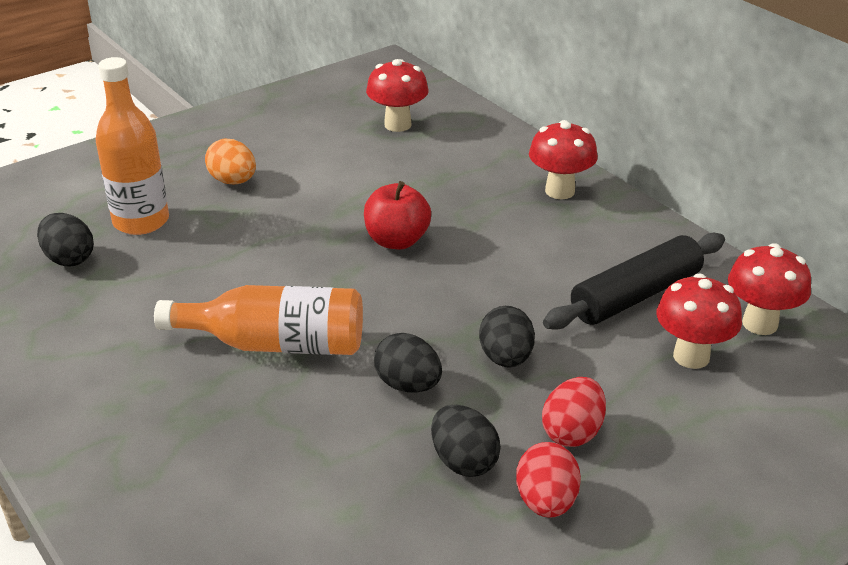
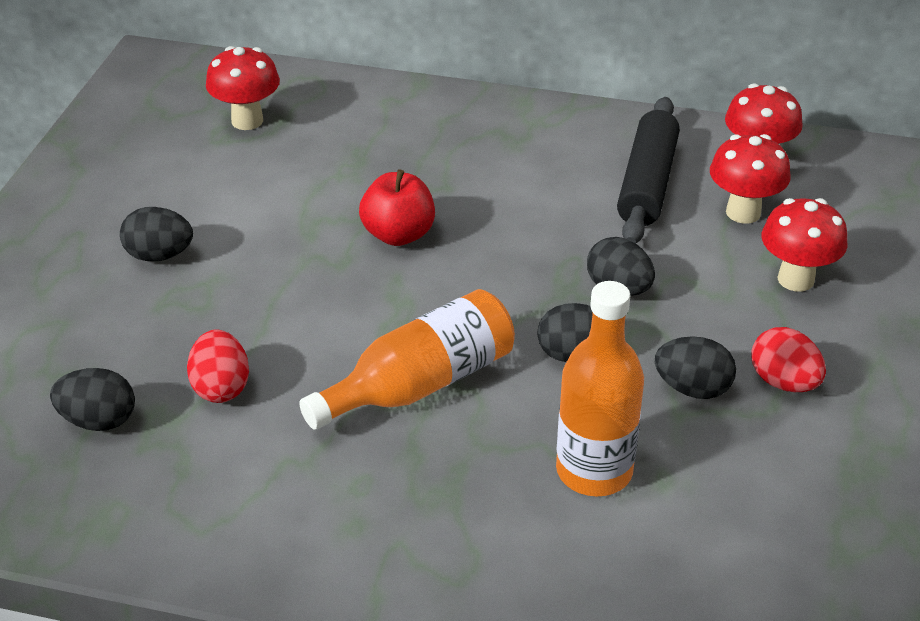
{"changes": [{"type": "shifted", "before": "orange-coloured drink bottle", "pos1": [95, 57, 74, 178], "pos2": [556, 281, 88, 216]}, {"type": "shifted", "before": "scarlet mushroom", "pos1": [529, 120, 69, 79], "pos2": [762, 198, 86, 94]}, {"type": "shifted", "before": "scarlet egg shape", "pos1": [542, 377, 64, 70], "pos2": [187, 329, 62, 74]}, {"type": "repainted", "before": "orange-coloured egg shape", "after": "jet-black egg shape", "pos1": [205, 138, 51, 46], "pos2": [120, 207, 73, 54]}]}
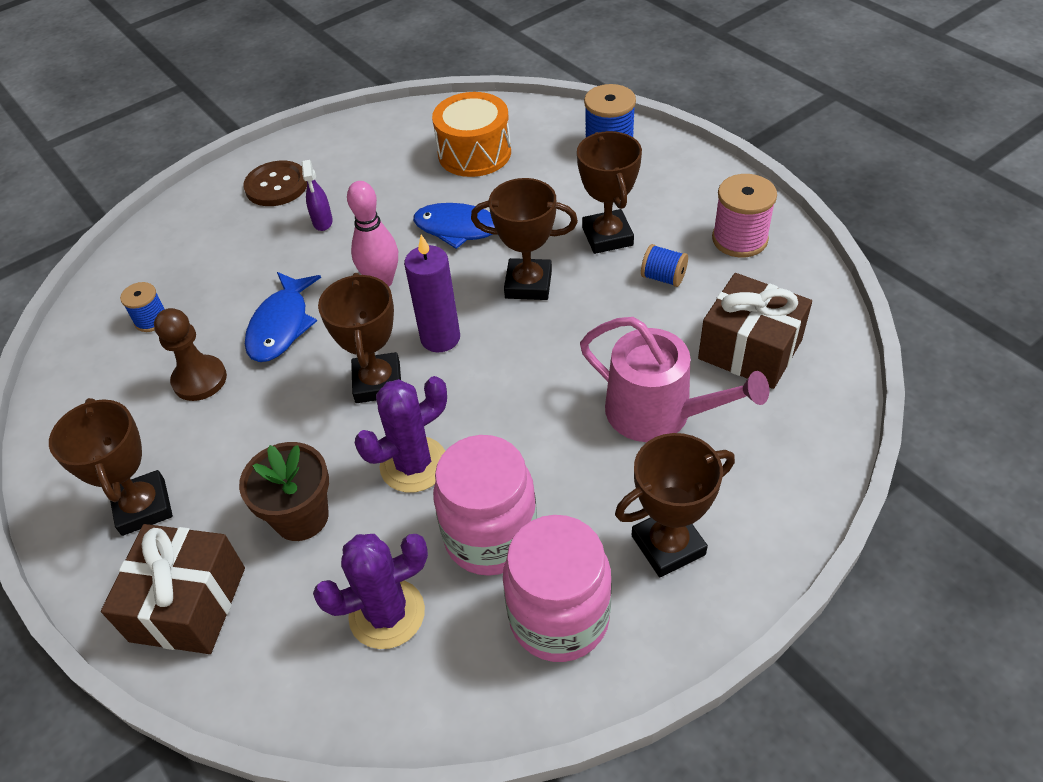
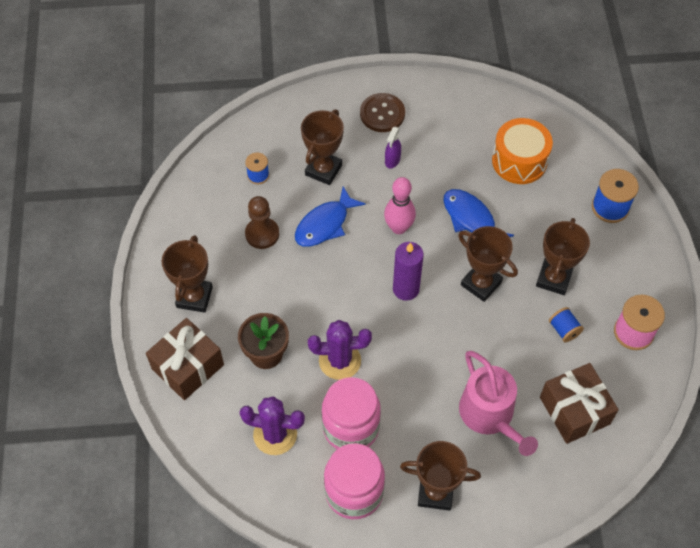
{"changes": [{"type": "shifted", "before": "dark brown award cup", "pos1": [318, 273, 83, 130], "pos2": [301, 110, 43, 75]}]}
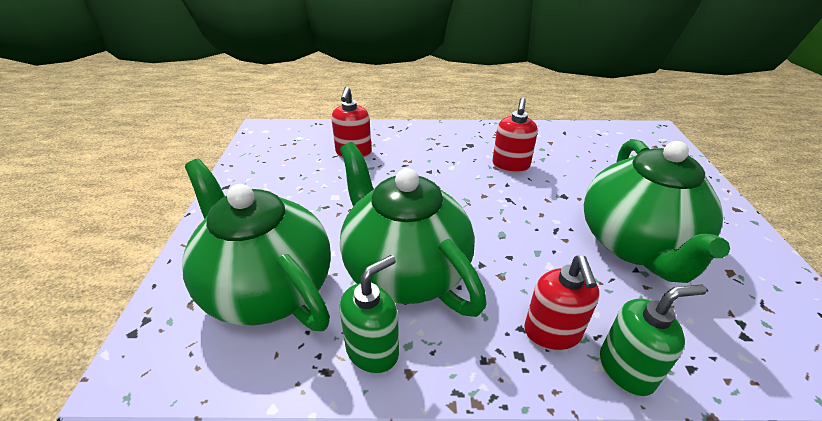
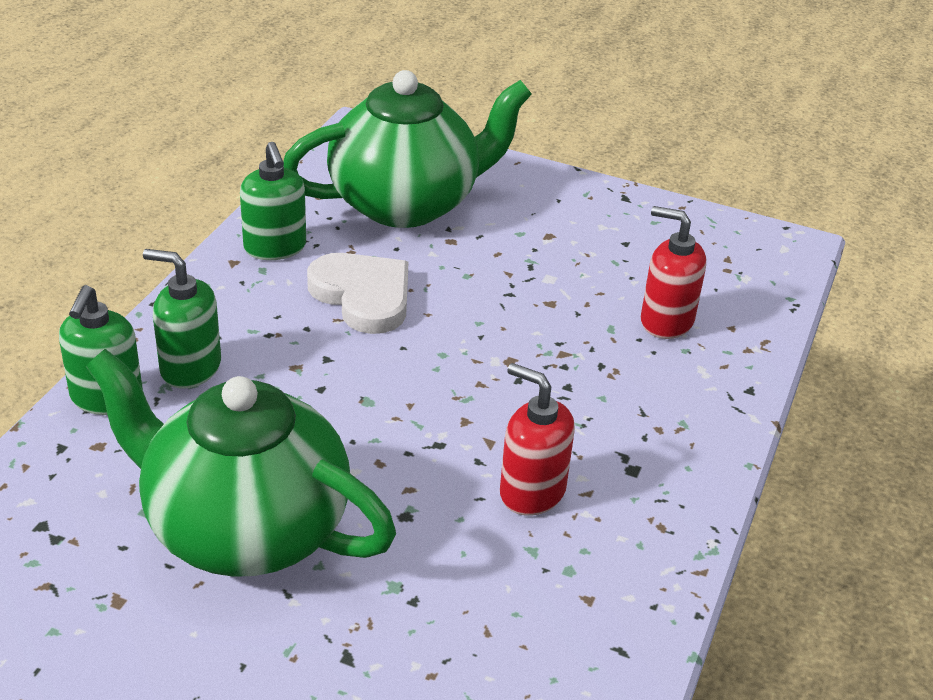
{"changes": [{"type": "swapped", "before": "green teapot", "after": "pure white heart", "pos1": [340, 142, 147, 175], "pos2": [307, 253, 101, 81]}, {"type": "repainted", "before": "scarlet pump bottle", "after": "green pump bottle", "pos1": [524, 256, 76, 95], "pos2": [143, 249, 78, 139]}]}
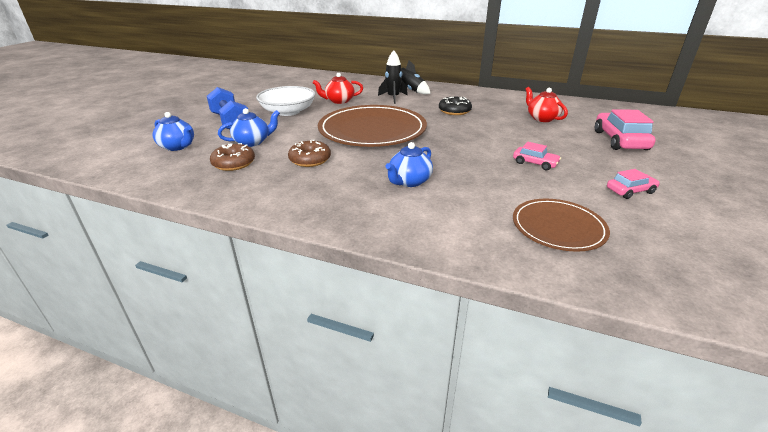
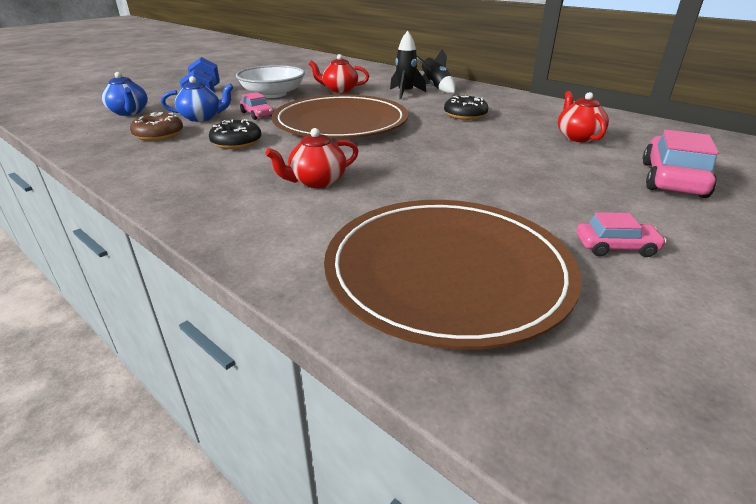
{"changes": [{"type": "shifted", "before": "pink toy car", "pos1": [513, 142, 48, 28], "pos2": [240, 92, 34, 28]}, {"type": "repainted", "before": "dark brown glazed donut", "after": "jet-black glazed donut", "pos1": [288, 140, 43, 27], "pos2": [209, 119, 52, 30]}, {"type": "repainted", "before": "royal blue teapot", "after": "scarlet teapot", "pos1": [385, 142, 48, 45], "pos2": [265, 128, 94, 60]}, {"type": "scaled", "before": "dark brown dinner plate", "pos1": [513, 199, 97, 53], "pos2": [324, 200, 258, 150], "scale": 1.8}]}
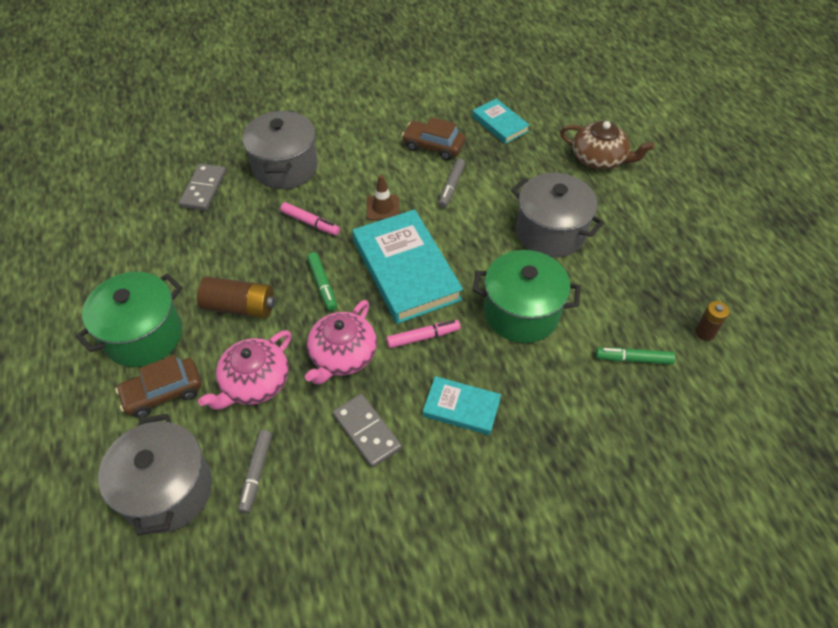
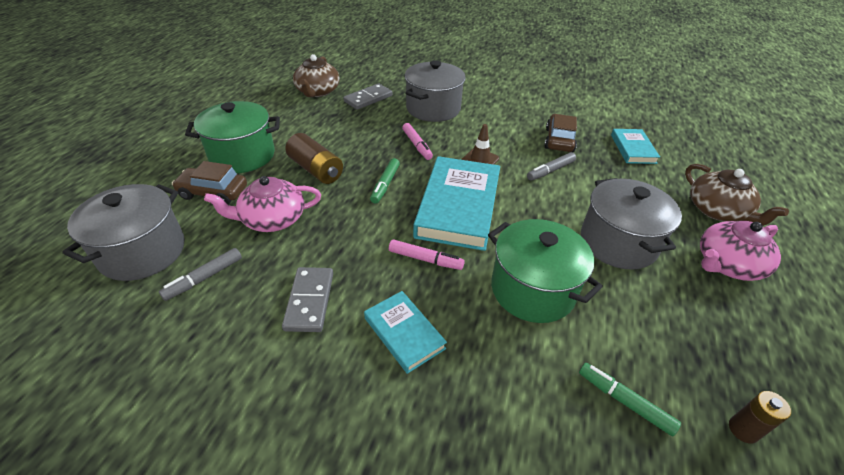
{"changes": [{"type": "new", "after": "dark brown teapot", "pos2": [293, 54, 47, 43]}, {"type": "shifted", "before": "pink teapot", "pos1": [305, 300, 72, 85], "pos2": [700, 221, 81, 60]}, {"type": "rotated", "before": "dark brown toy car", "pos1": [402, 117, 64, 43], "pos2": [544, 114, 33, 38], "turn": 45}]}
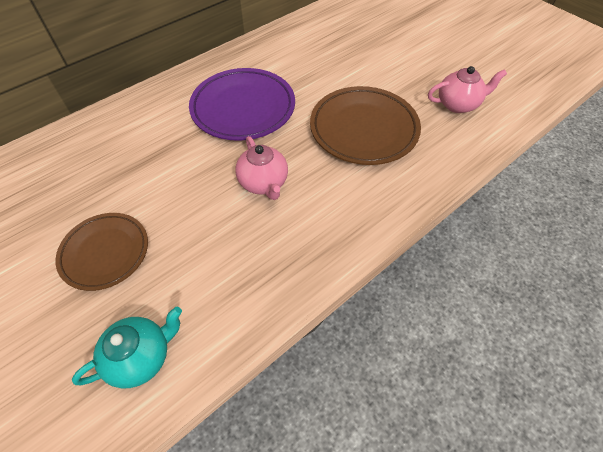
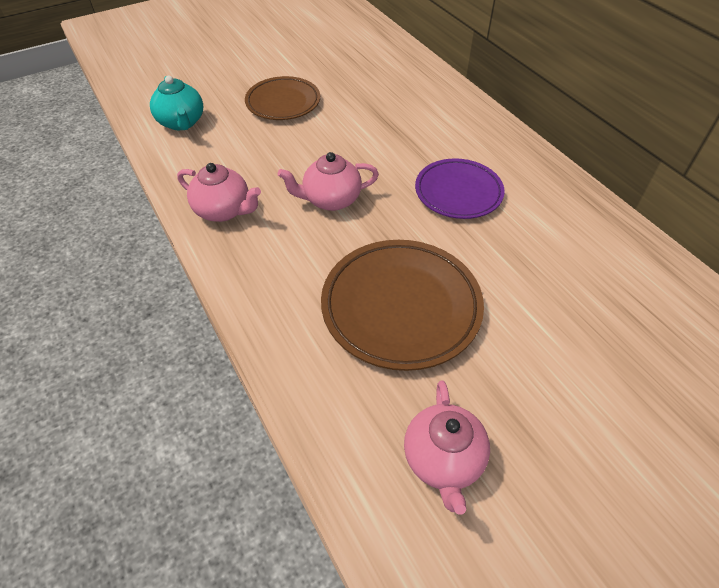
{"changes": [{"type": "new", "after": "pink teapot", "pos2": [177, 163, 84, 59]}, {"type": "scaled", "before": "purple dinner plate", "pos1": [189, 68, 106, 73], "pos2": [415, 158, 90, 61], "scale": 0.66}]}
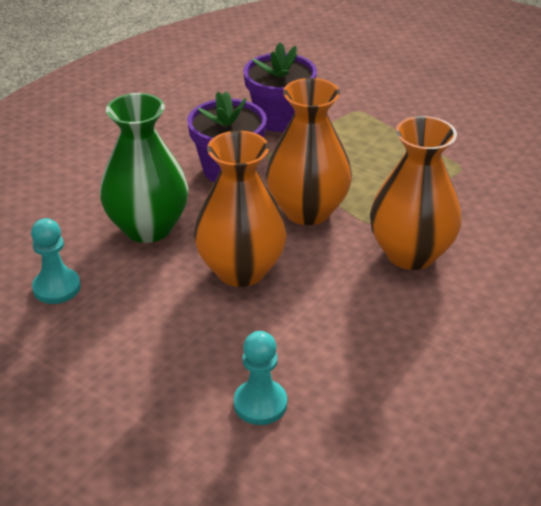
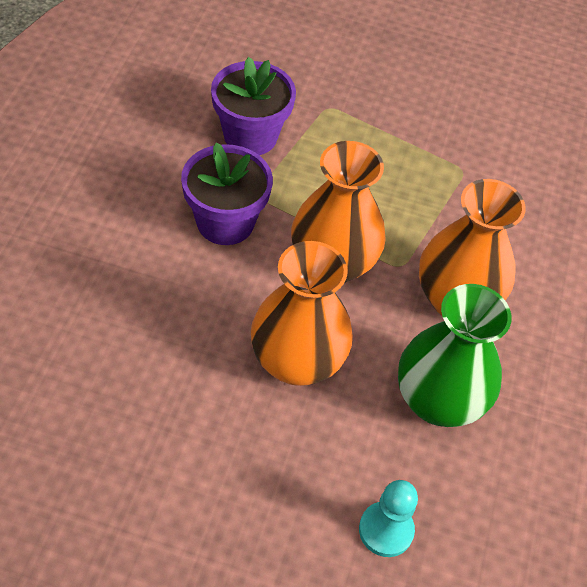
{"changes": [{"type": "gone", "before": "aqua chess pawn", "pos1": [31, 218, 50, 86]}, {"type": "shifted", "before": "green vase", "pos1": [100, 93, 88, 150], "pos2": [398, 284, 113, 143]}]}
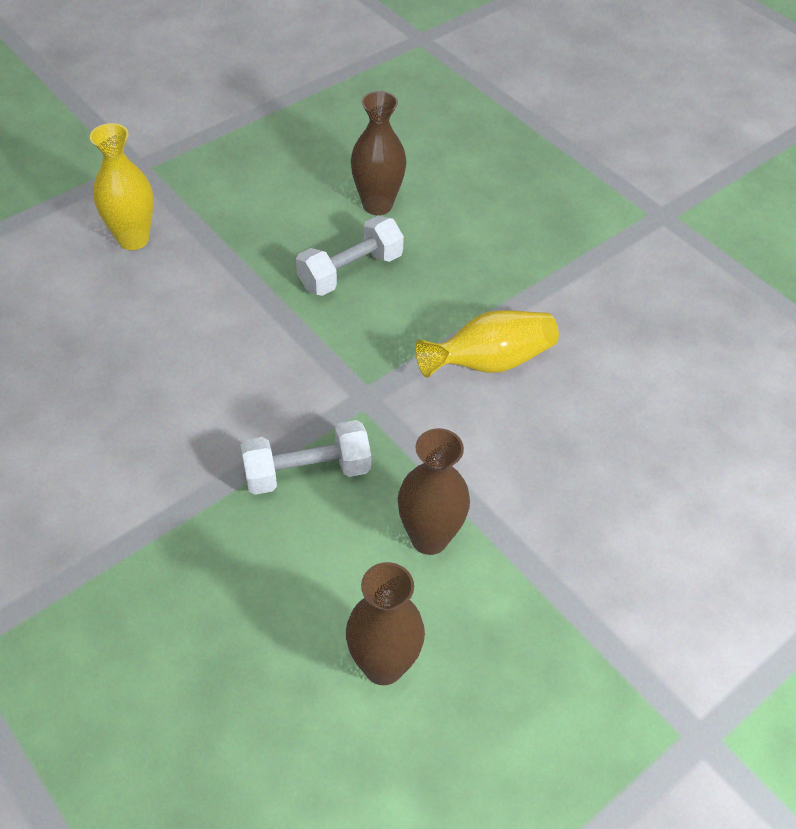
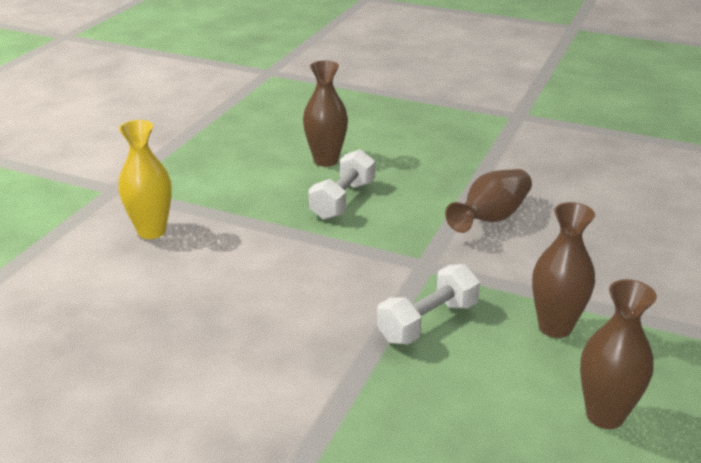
{"changes": [{"type": "repainted", "before": "golden vase", "after": "dark brown vase", "pos1": [415, 310, 144, 68], "pos2": [445, 169, 87, 64]}]}
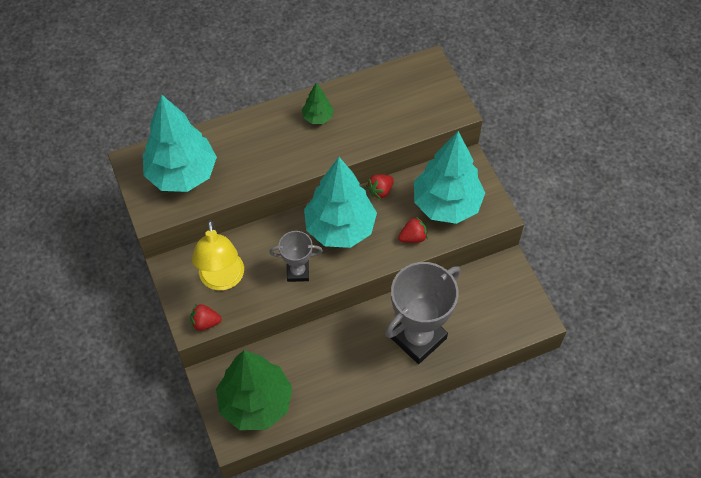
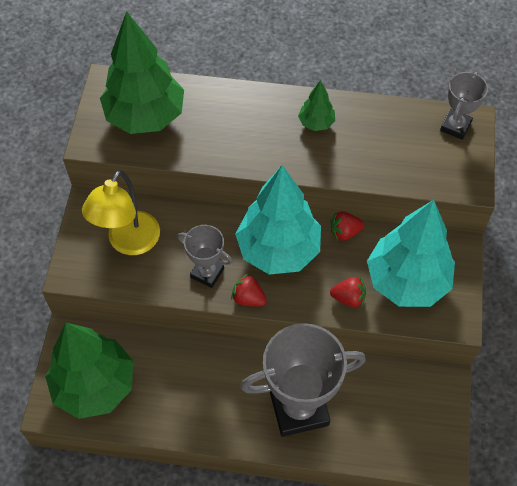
{"changes": [{"type": "new", "after": "ash-grey award cup", "pos2": [440, 72, 48, 68]}, {"type": "shifted", "before": "scarlet strawberry", "pos1": [190, 304, 32, 27], "pos2": [231, 274, 36, 32]}, {"type": "repainted", "before": "aqua toy tree", "after": "green toy tree", "pos1": [143, 95, 74, 97], "pos2": [100, 11, 84, 123]}]}
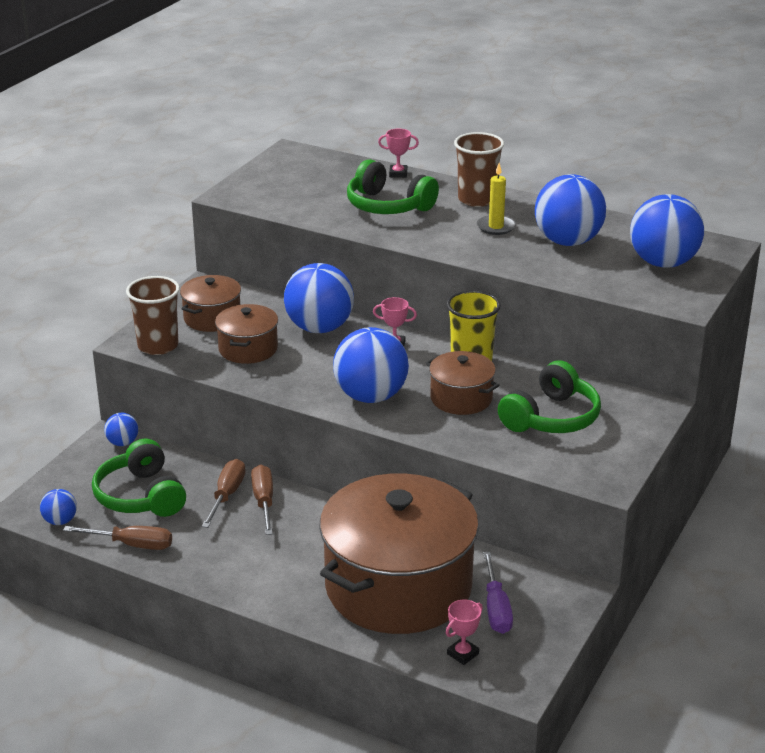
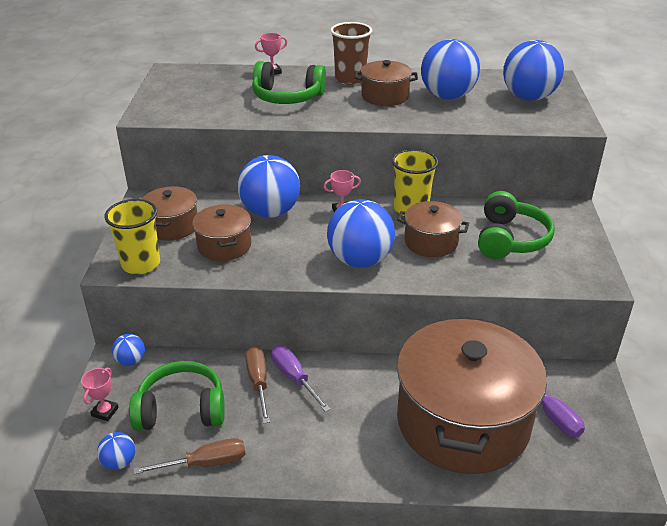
{"changes": [{"type": "shifted", "before": "pink award cup", "pos1": [446, 600, 37, 65], "pos2": [81, 368, 38, 53]}, {"type": "swapped", "before": "golden pillar candle", "after": "dark brown pot", "pos1": [477, 163, 39, 72], "pos2": [355, 60, 63, 46]}, {"type": "repainted", "before": "dark brown cup", "after": "golden cup", "pos1": [126, 276, 54, 79], "pos2": [105, 199, 55, 75]}, {"type": "repainted", "before": "dark brown hand screwdriver", "after": "purple hand screwdriver", "pos1": [251, 464, 22, 71], "pos2": [271, 346, 59, 66]}, {"type": "rotated", "before": "green over-ear headphones", "pos1": [92, 438, 94, 79], "pos2": [129, 361, 96, 70], "turn": 135}]}
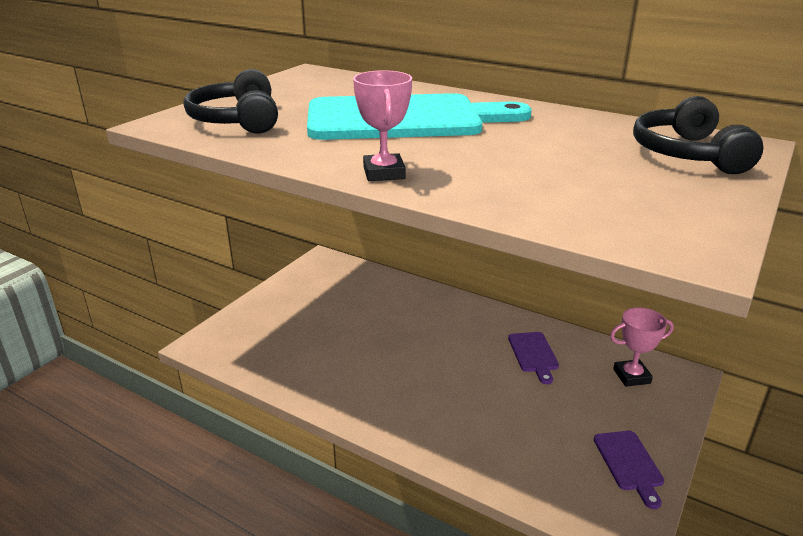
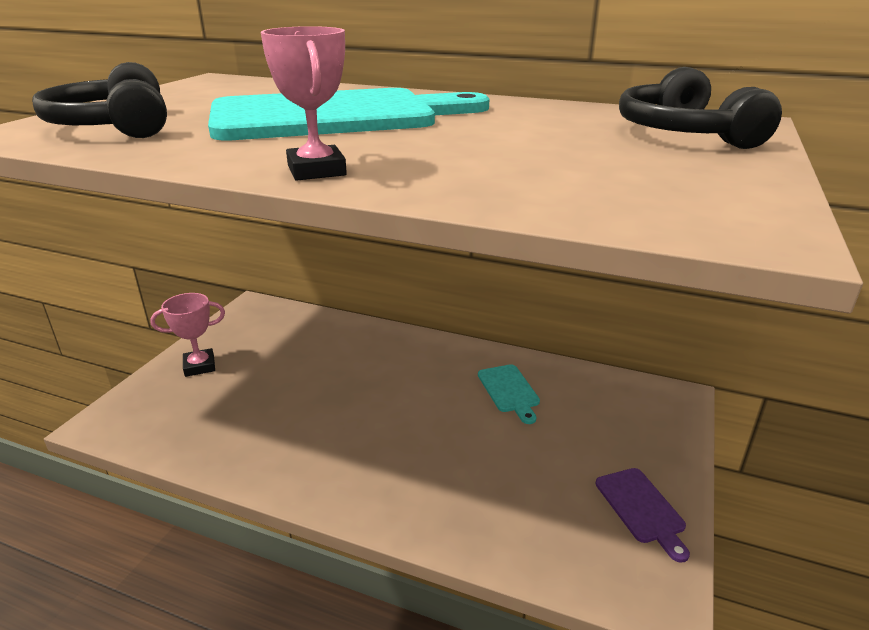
{"changes": [{"type": "shifted", "before": "pink award cup", "pos1": [610, 307, 64, 80], "pos2": [150, 293, 75, 84]}, {"type": "repainted", "before": "purple bread board", "after": "aqua bread board", "pos1": [508, 332, 51, 52], "pos2": [478, 364, 62, 60]}]}
